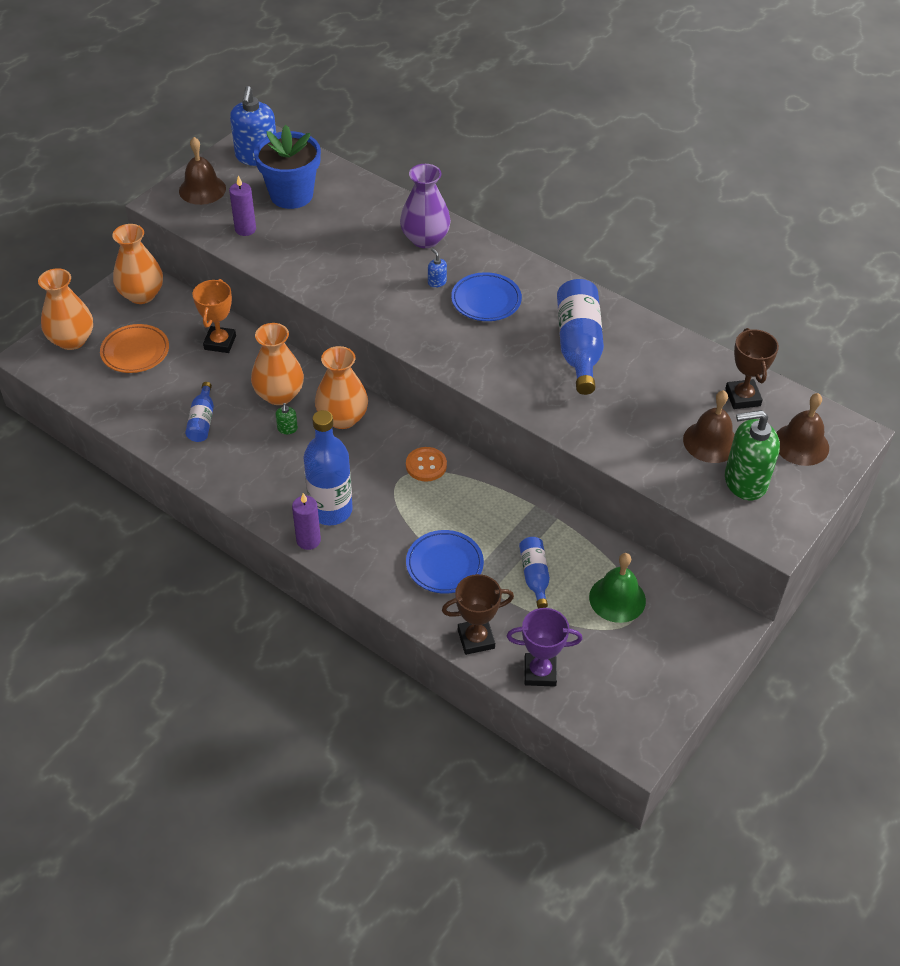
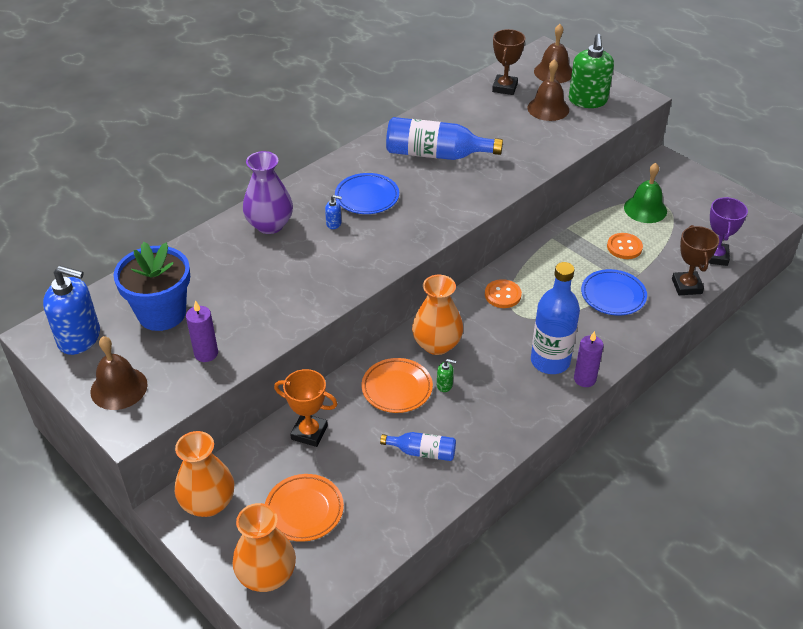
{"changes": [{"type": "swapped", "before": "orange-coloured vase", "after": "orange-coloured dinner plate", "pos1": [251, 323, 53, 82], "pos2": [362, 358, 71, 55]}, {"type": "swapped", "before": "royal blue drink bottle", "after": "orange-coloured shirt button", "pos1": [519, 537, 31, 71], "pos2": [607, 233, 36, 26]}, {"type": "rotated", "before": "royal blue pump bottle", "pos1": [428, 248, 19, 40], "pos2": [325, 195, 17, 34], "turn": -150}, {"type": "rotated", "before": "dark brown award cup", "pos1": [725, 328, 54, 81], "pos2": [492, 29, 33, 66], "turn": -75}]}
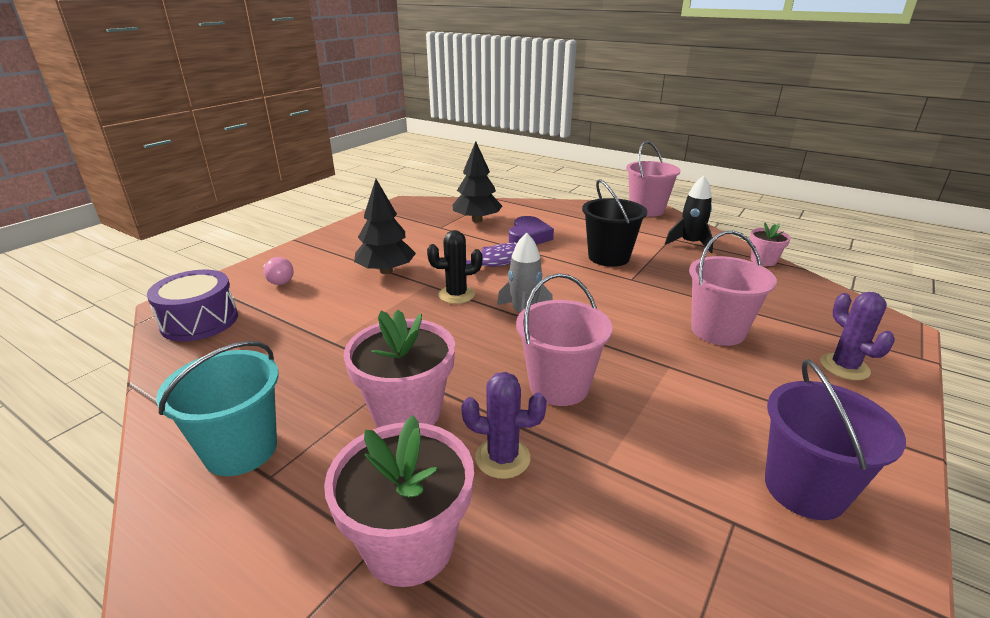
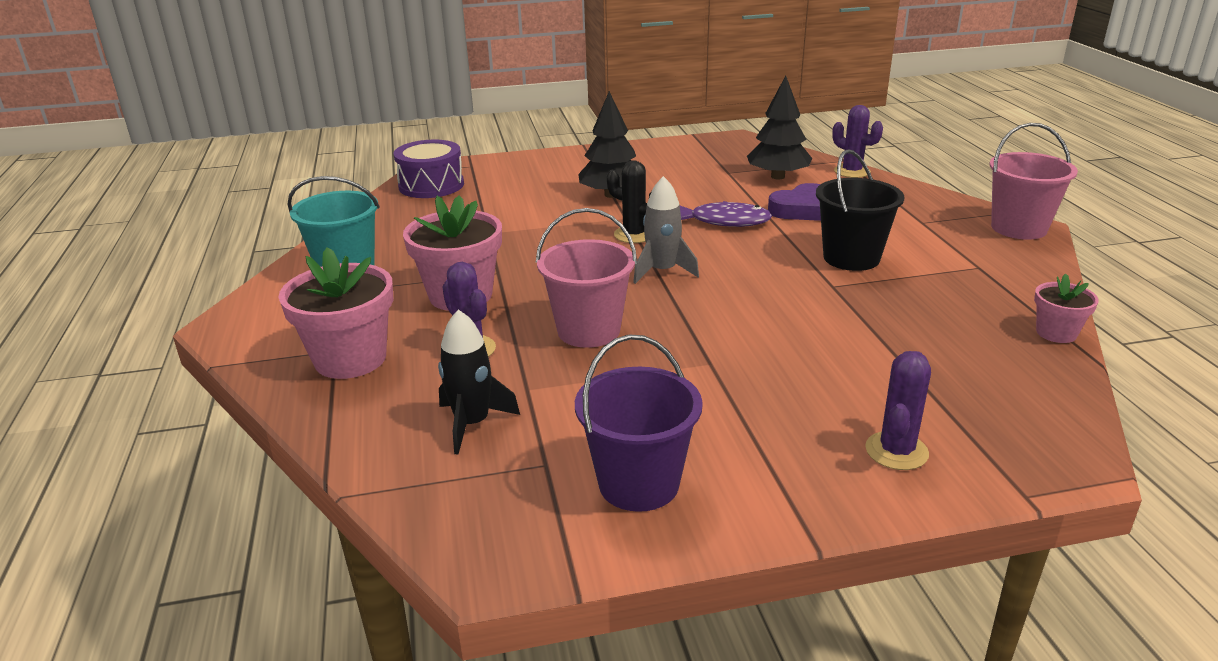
{"changes": [{"type": "gone", "before": "pink bulb", "pos1": [263, 257, 31, 28]}, {"type": "gone", "before": "pink sand bucket", "pos1": [689, 231, 88, 115]}, {"type": "new", "after": "purple prickly plant", "pos2": [832, 105, 51, 73]}, {"type": "shifted", "before": "jet-black spaceship", "pos1": [665, 176, 48, 77], "pos2": [438, 309, 82, 146]}]}
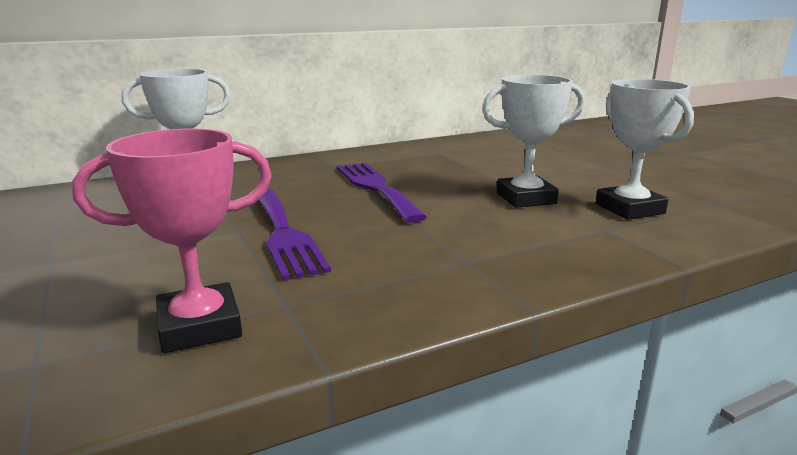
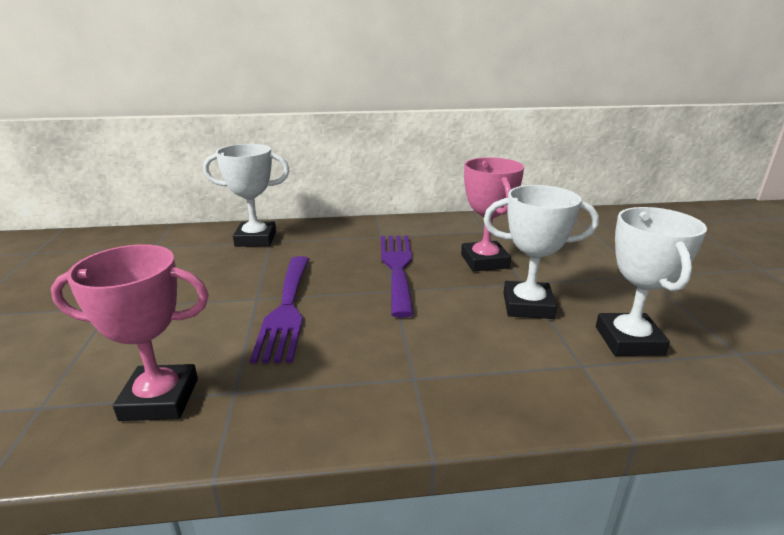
{"changes": [{"type": "new", "after": "pink award cup", "pos2": [461, 157, 63, 115]}]}
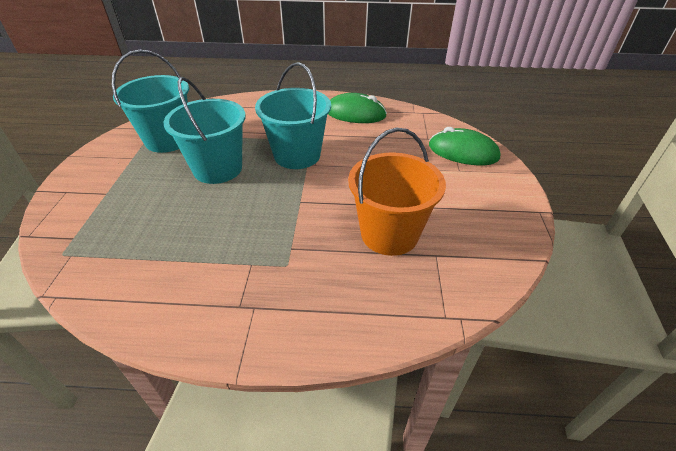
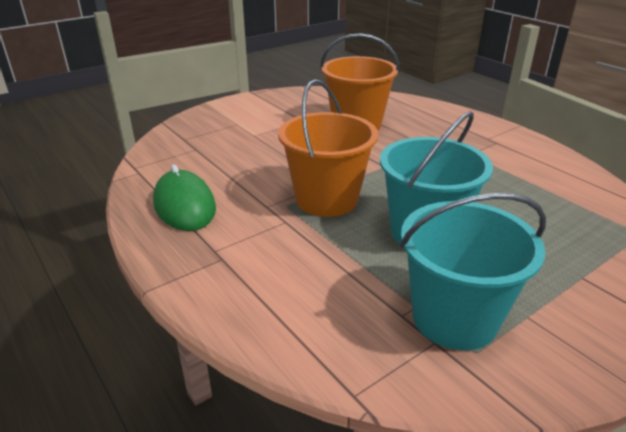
{"changes": [{"type": "gone", "before": "green PC mouse", "pos1": [429, 127, 71, 39]}, {"type": "repainted", "before": "aqua sand bucket", "after": "orange-coloured sand bucket", "pos1": [255, 62, 76, 107], "pos2": [278, 79, 100, 138]}]}
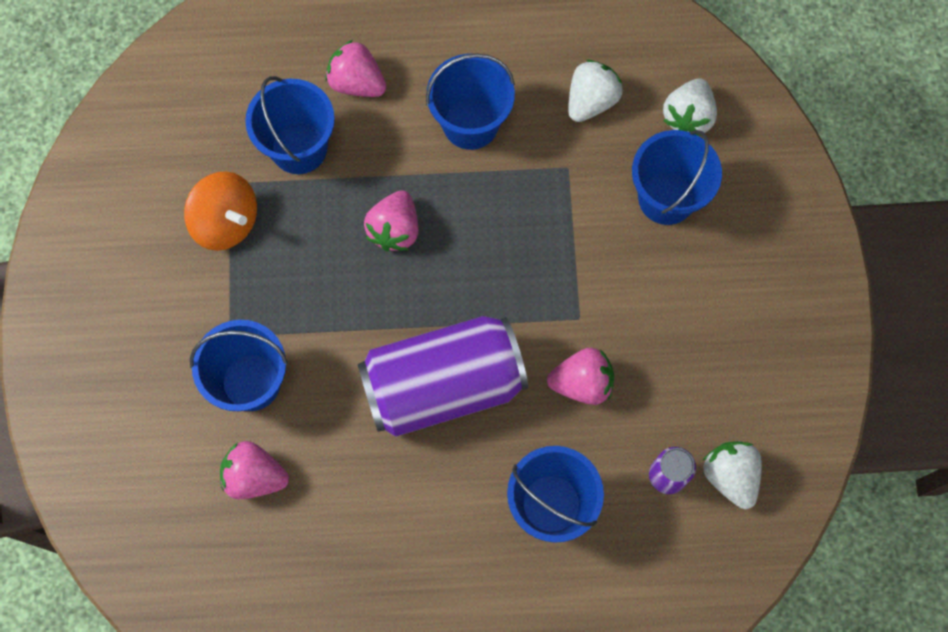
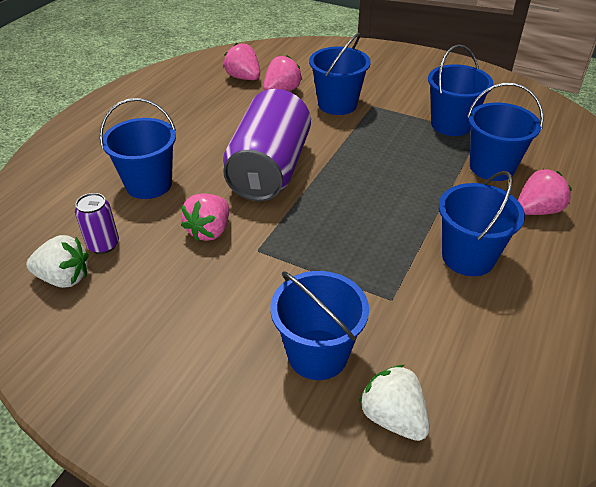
{"changes": [{"type": "gone", "before": "pure white strawberry", "pos1": [568, 60, 55, 62]}, {"type": "shifted", "before": "pink strawberry", "pos1": [364, 190, 55, 61], "pos2": [223, 43, 37, 37]}, {"type": "swapped", "before": "orange-coloured spinning top", "after": "royal blue sand bucket", "pos1": [184, 171, 73, 80], "pos2": [428, 45, 66, 91]}]}
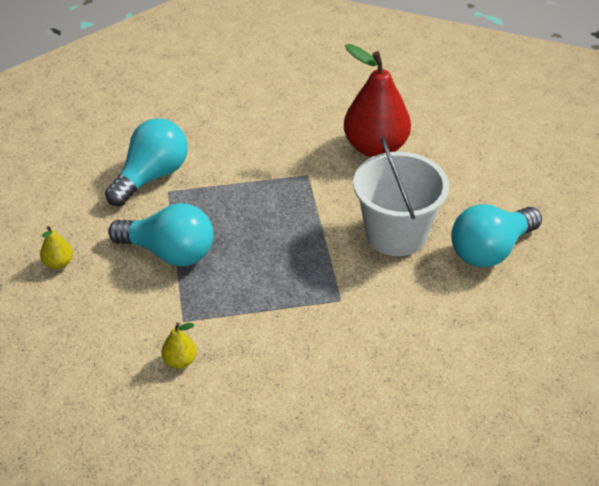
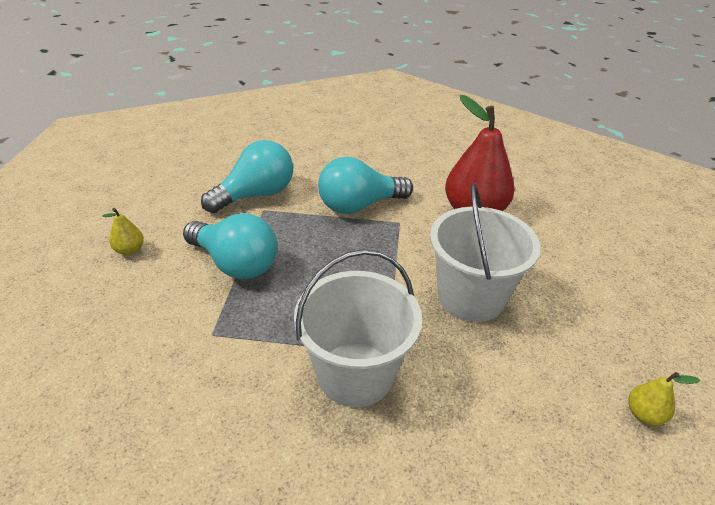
{"changes": [{"type": "new", "after": "pure white sand bucket", "pos2": [294, 249, 128, 158]}, {"type": "shifted", "before": "golden pear fruit", "pos1": [161, 322, 36, 47], "pos2": [629, 372, 71, 53]}, {"type": "shifted", "before": "aqua bulb", "pos1": [451, 204, 91, 63], "pos2": [318, 157, 95, 57]}]}
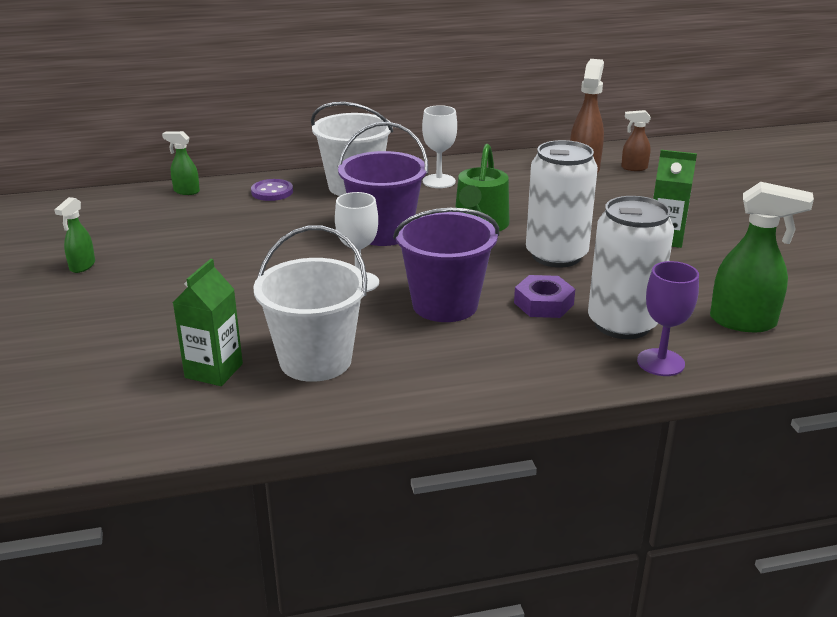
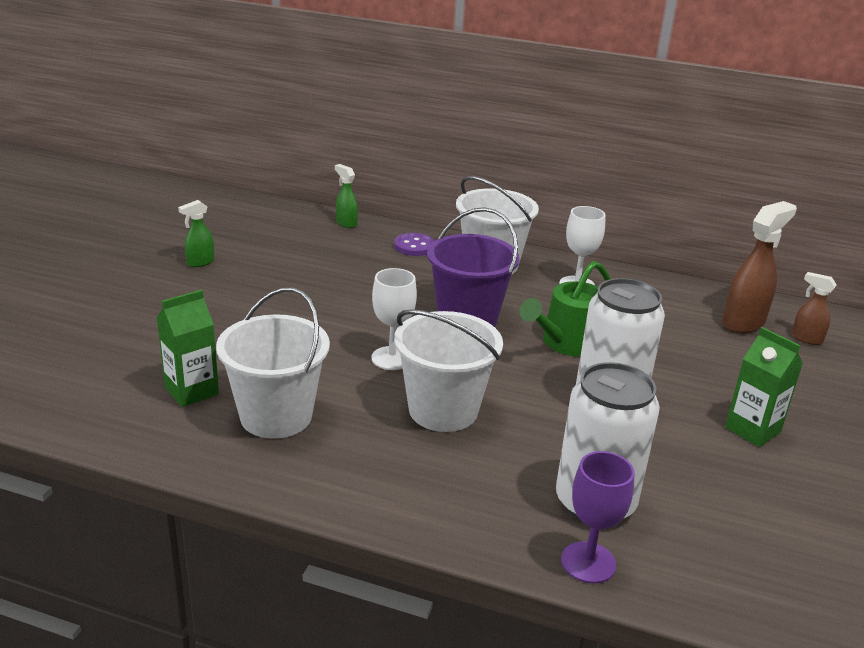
{"changes": [{"type": "gone", "before": "purple hexagon nut", "pos1": [514, 275, 61, 43]}, {"type": "gone", "before": "green sprayer", "pos1": [710, 182, 104, 150]}, {"type": "repainted", "before": "purple sand bucket", "after": "pure white sand bucket", "pos1": [393, 208, 106, 114], "pos2": [394, 309, 109, 123]}]}
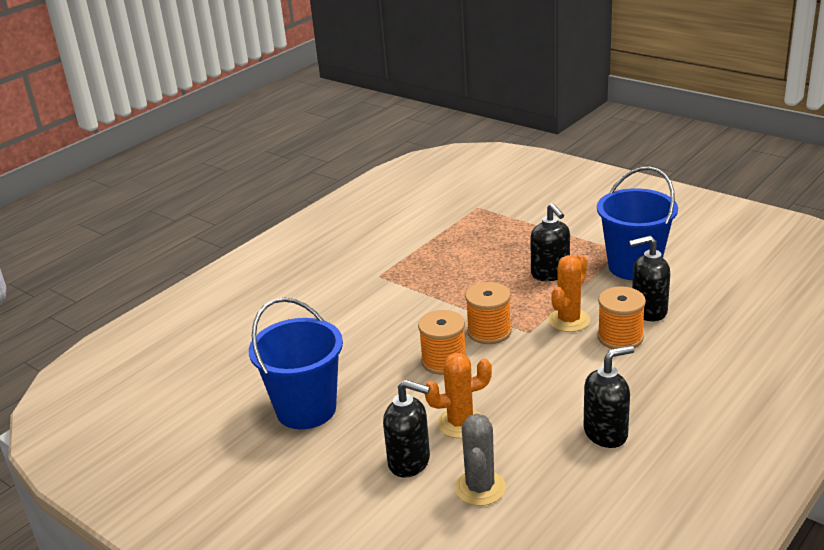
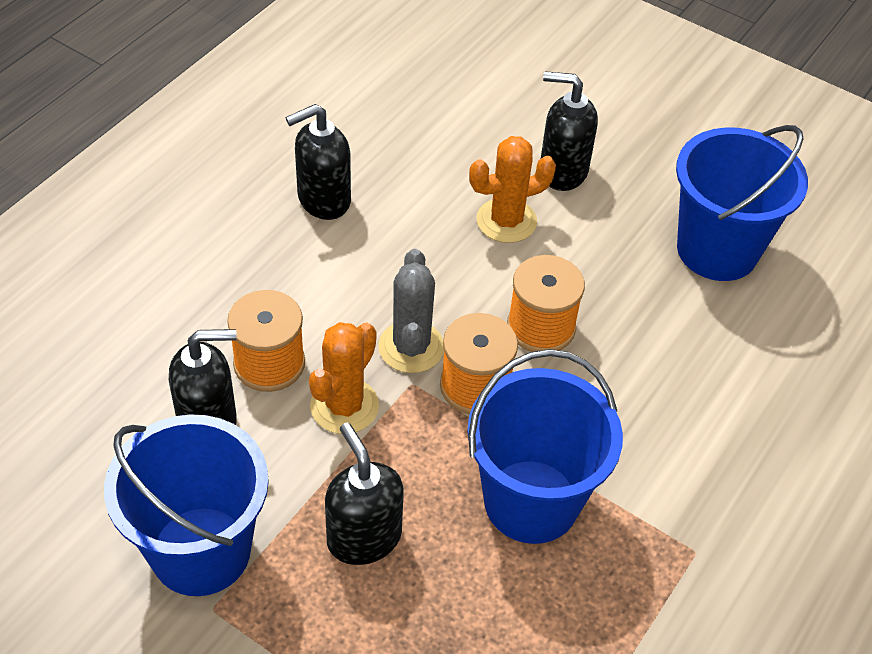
{"changes": [{"type": "new", "after": "royal blue sand bucket", "pos2": [467, 349, 156, 195]}, {"type": "shifted", "before": "ash-grey prickly plant", "pos1": [455, 414, 51, 92], "pos2": [378, 249, 66, 124]}]}
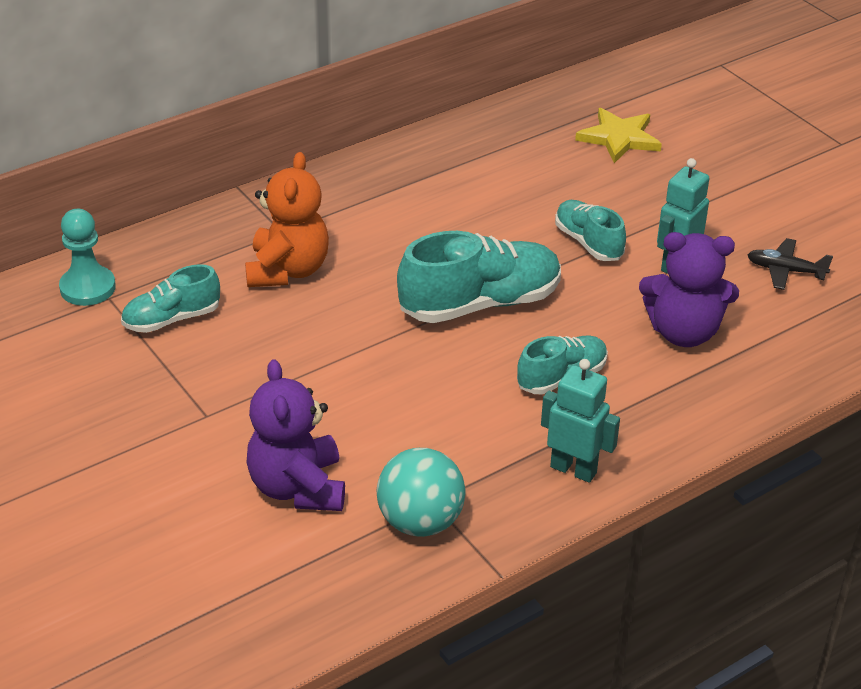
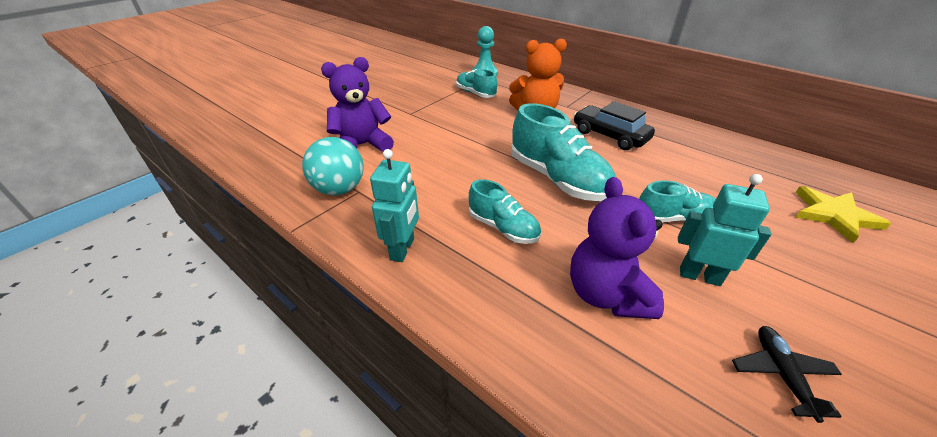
{"changes": [{"type": "new", "after": "jet-black toy car", "pos2": [574, 101, 81, 49]}, {"type": "rotated", "before": "aqua lace-up shoe", "pos1": [555, 200, 71, 61], "pos2": [639, 180, 77, 42], "turn": 45}]}
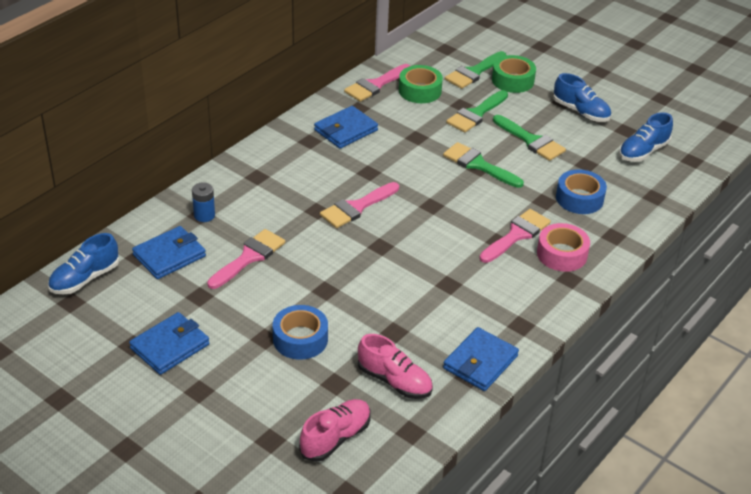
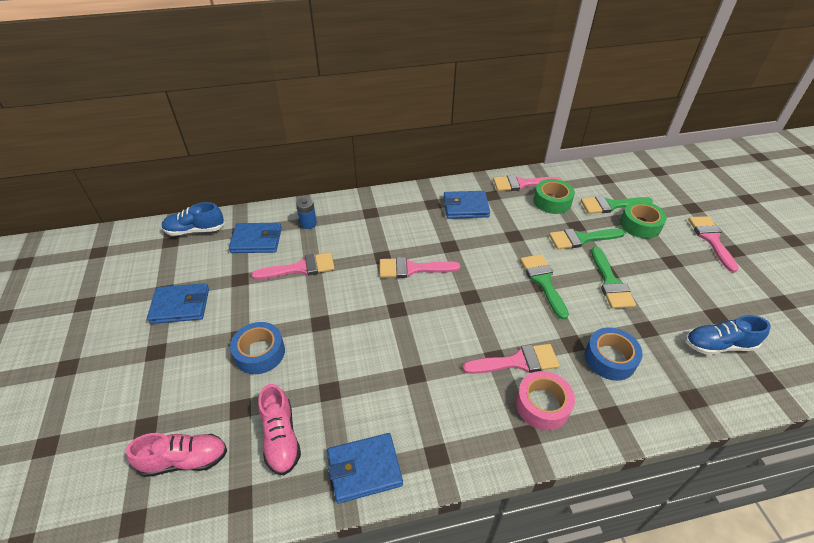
{"changes": [{"type": "gone", "before": "royal blue lace-up shoe", "pos1": [553, 73, 58, 49]}, {"type": "new", "after": "pink paintbrush", "pos2": [688, 216, 51, 56]}]}
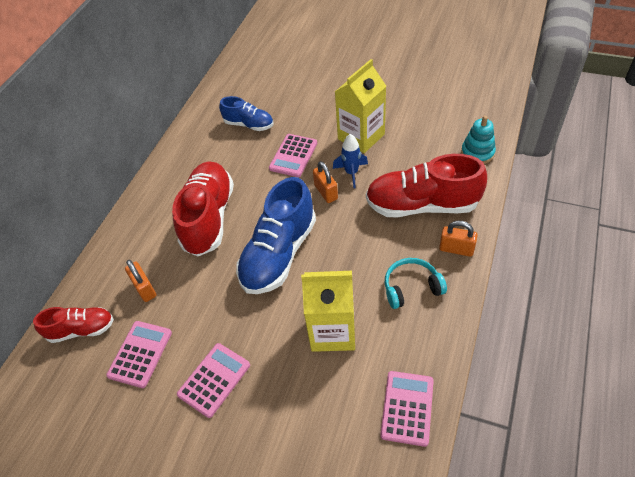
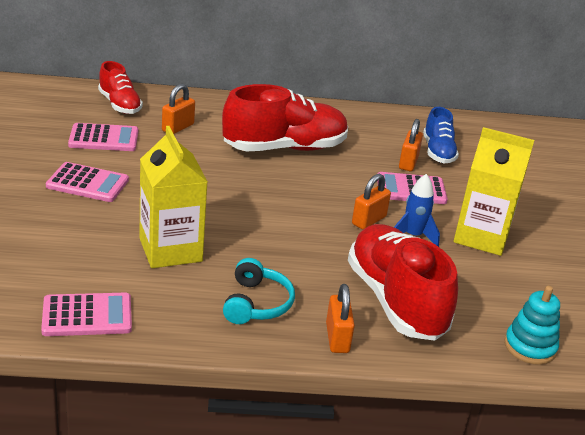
{"changes": [{"type": "gone", "before": "royal blue lace-up shoe", "pos1": [236, 177, 80, 117]}, {"type": "new", "after": "orange-coloured small lock", "pos2": [399, 119, 24, 52]}, {"type": "rotated", "before": "aqua over-ear headphones", "pos1": [385, 258, 62, 51], "pos2": [223, 258, 72, 66], "turn": 45}]}
